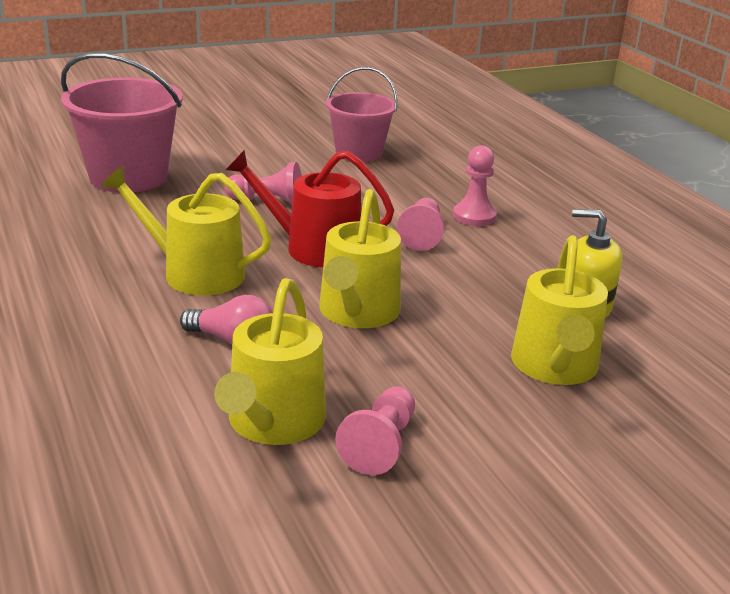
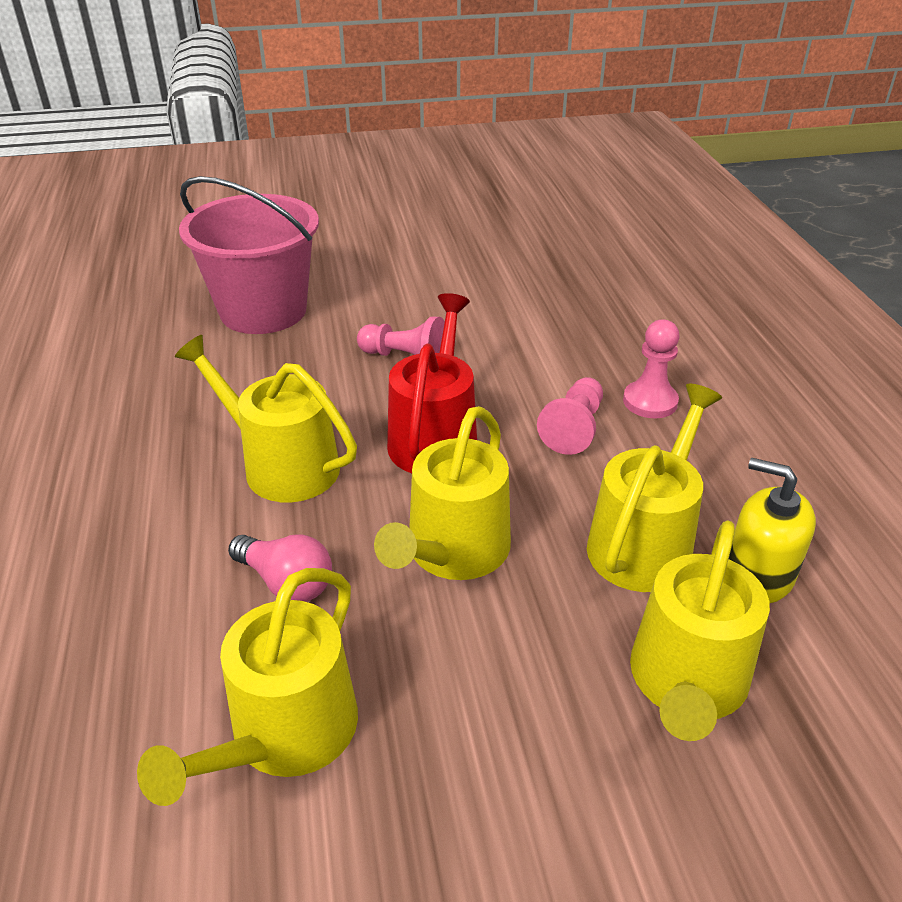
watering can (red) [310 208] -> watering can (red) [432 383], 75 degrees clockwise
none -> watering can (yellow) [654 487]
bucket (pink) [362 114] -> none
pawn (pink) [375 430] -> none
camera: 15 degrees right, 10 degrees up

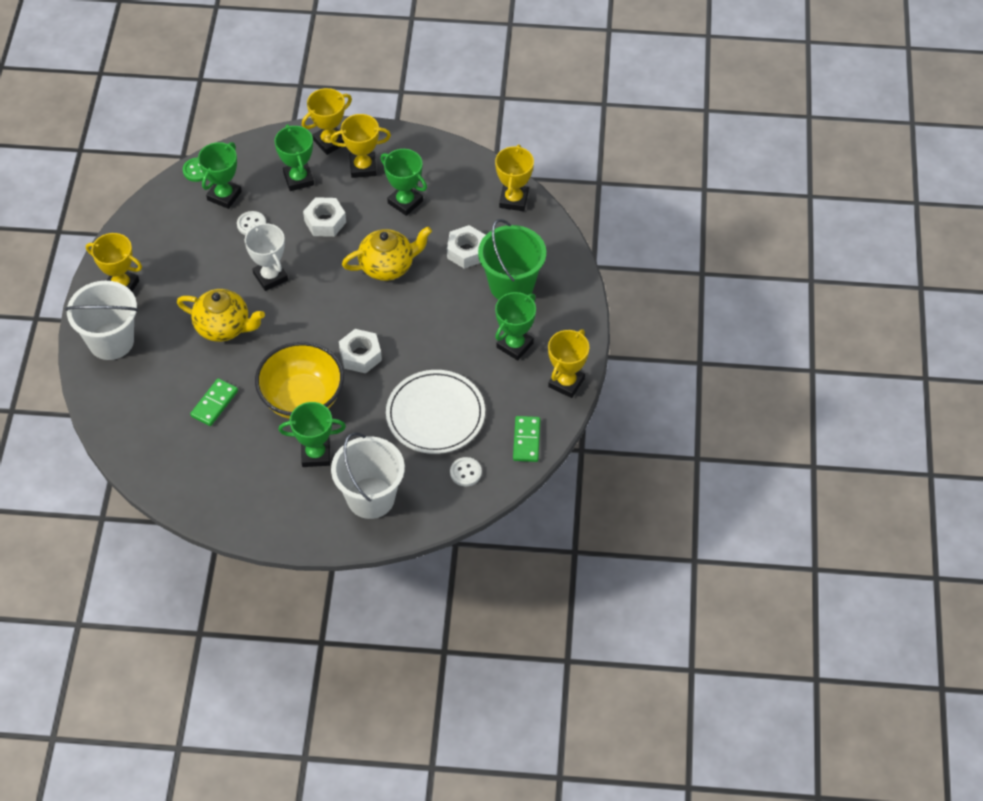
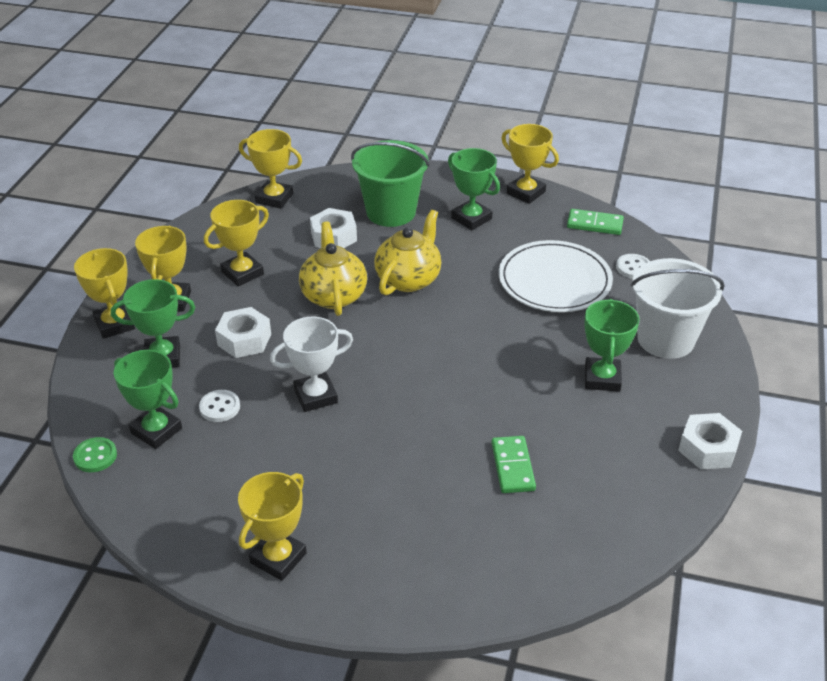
trophy (green) [403 182] -> trophy (yellow) [236 243]
teapot (yellow) [221 315] -> teapot (yellow) [407 252], moved
domino (green) [214 402] -> domino (green) [513 464], 45 degrees clockwise
nut (white) [360 351] -> nut (white) [710 441], moved
bucket (white) [101 320] -> none
bowl (yellow) [299 380] -> none
camera: 80 degrees left, 15 degrees down

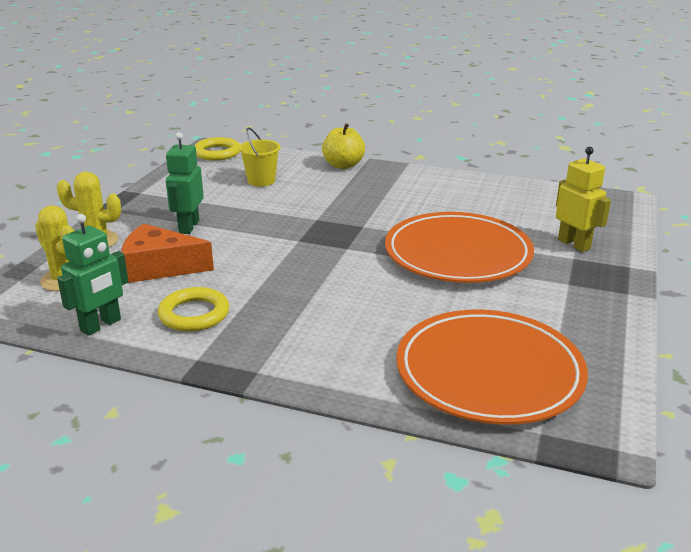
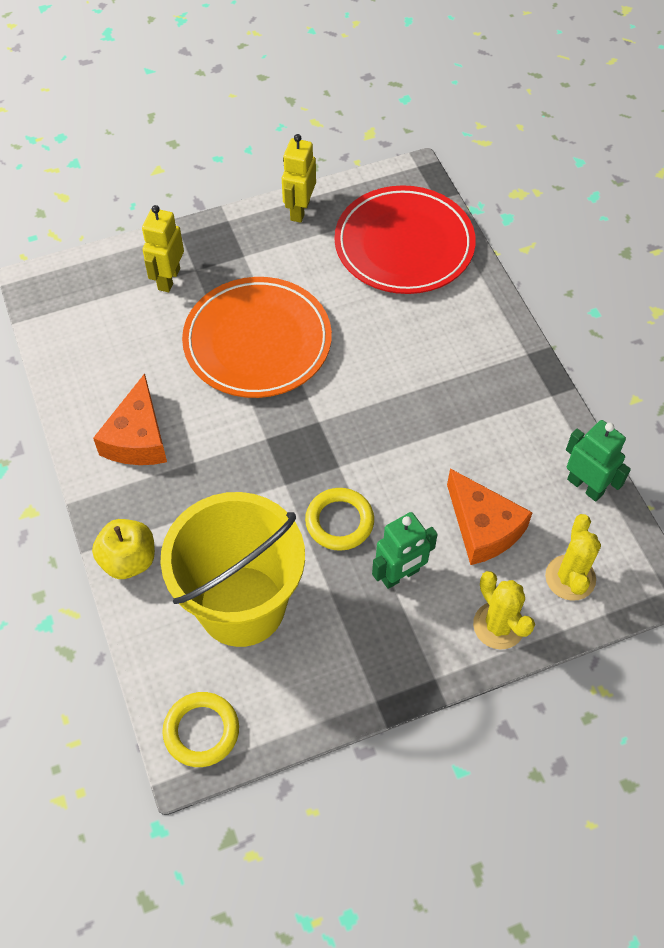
none -> cheese (orange) [130 419]
bucket (yellow) [259 157] -> bucket (yellow) [232 569], x2.31
none -> robot (yellow) [299 178]
ring (yellow) [193 309] -> ring (yellow) [339 519], moved
plate (orange) [492 367] -> plate (red) [405 239]
robot (green) [93 275] -> robot (green) [598 461], 45 degrees clockwise
camera: 130 degrees left, 30 degrees up

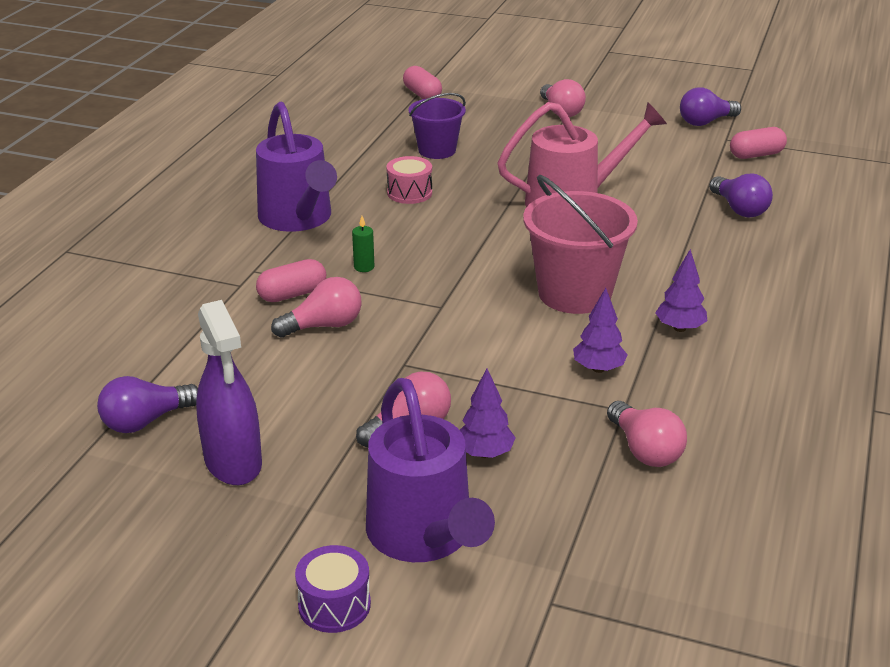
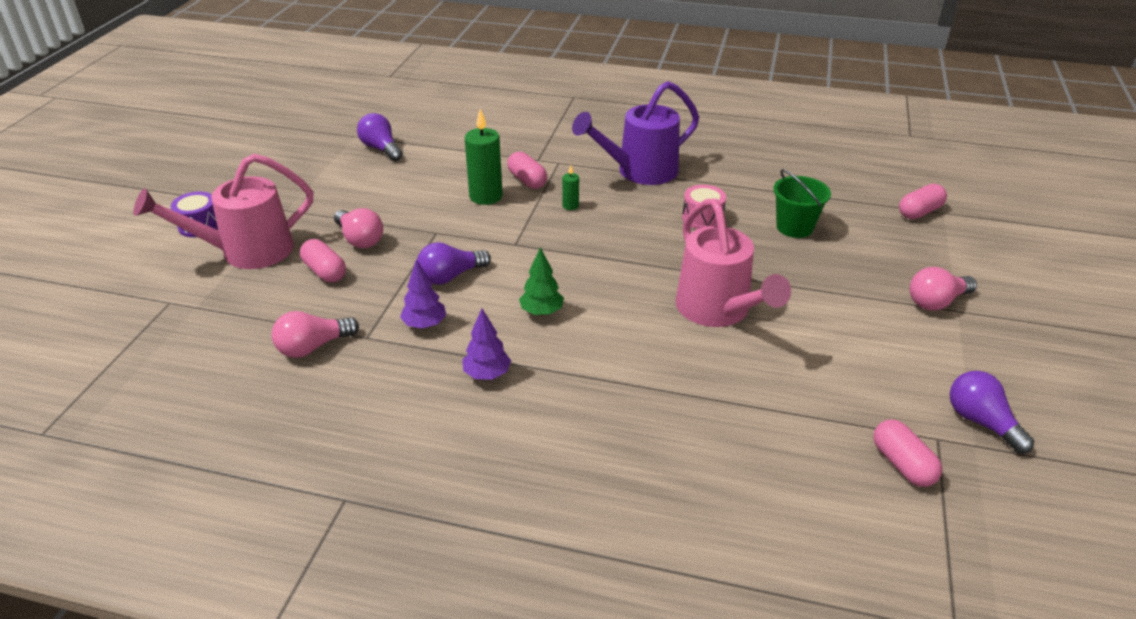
watering can (purple) [430 470] -> watering can (pink) [223 211]
tree (purple) [488 413] -> capsule (pink) [323 260]
light bulb (purple) [741 195] -> light bulb (purple) [454 263], moved
light bulb (pink) [316 307] -> candle (green) [484 157]
bucket (pink) [580 244] -> tree (green) [541 281]
bucket (purple) [437 126] -> bucket (green) [802 203]
spray bottle (purple) [229 392] -> none
camera: 85 degrees right, 5 degrees up

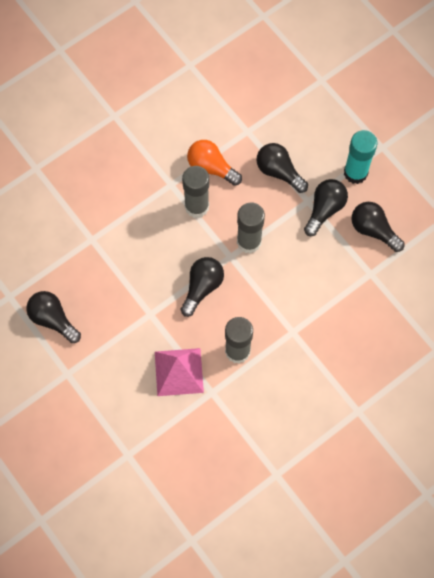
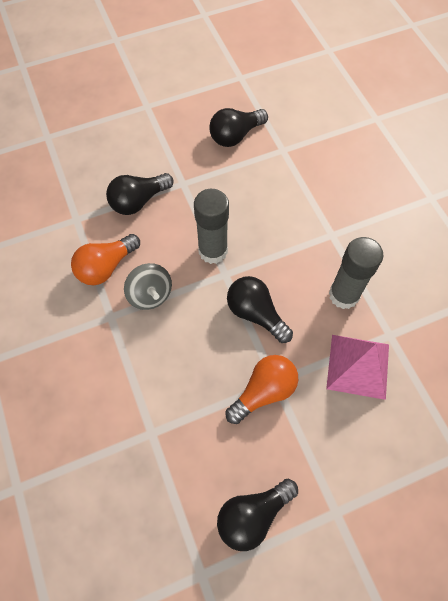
glue stick (grey) [195 192] -> spinning top (grey) [148 286]
none -> light bulb (orange) [262 389]
light bulb (black) [326 207] -> none
glue stick (turquoise) [360 157] -> none
camera: 75 degrees left, 5 degrees down

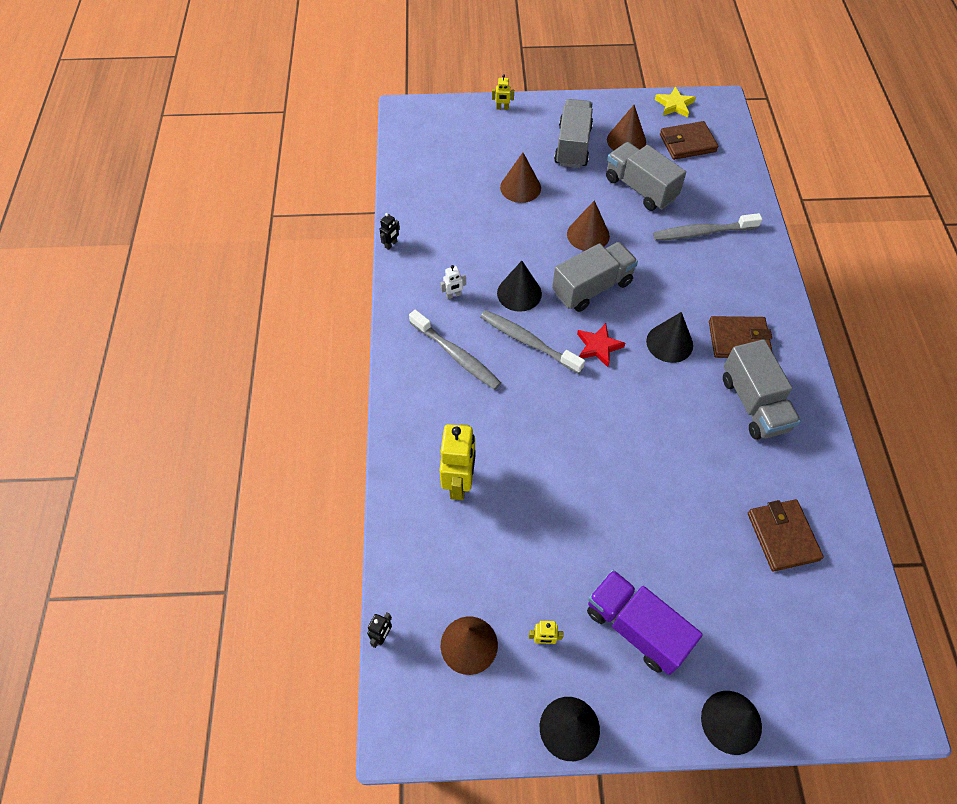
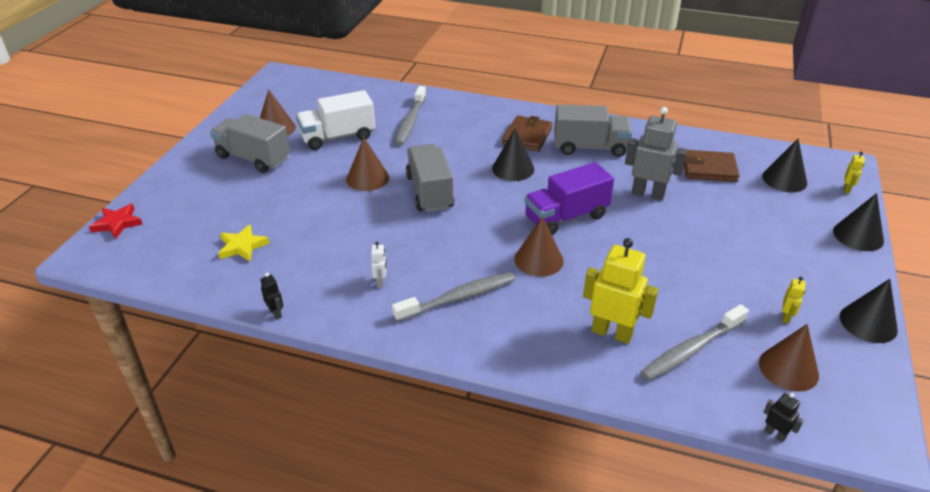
star (red) [601 345] -> star (red) [116 221], moved
star (yellow) [675 102] -> star (yellow) [244 243], moved
truck (grey) [646 176] -> truck (white) [335 120]
cone (brown) [520 178] -> cone (brown) [539 247], moved
truck (purple) [645 622] -> truck (purple) [569 198], moved
none -> robot (grey) [656 153]
toothbrush (grey) [533 342] -> toothbrush (grey) [695 342], moved
cone (black) [519 286] -> cone (black) [784 165], moved
robot (yellow) [503 92] -> robot (yellow) [854 173], moved
wallet (brown) [689 140] -> none
camera: 70 degrees left, 20 degrees down

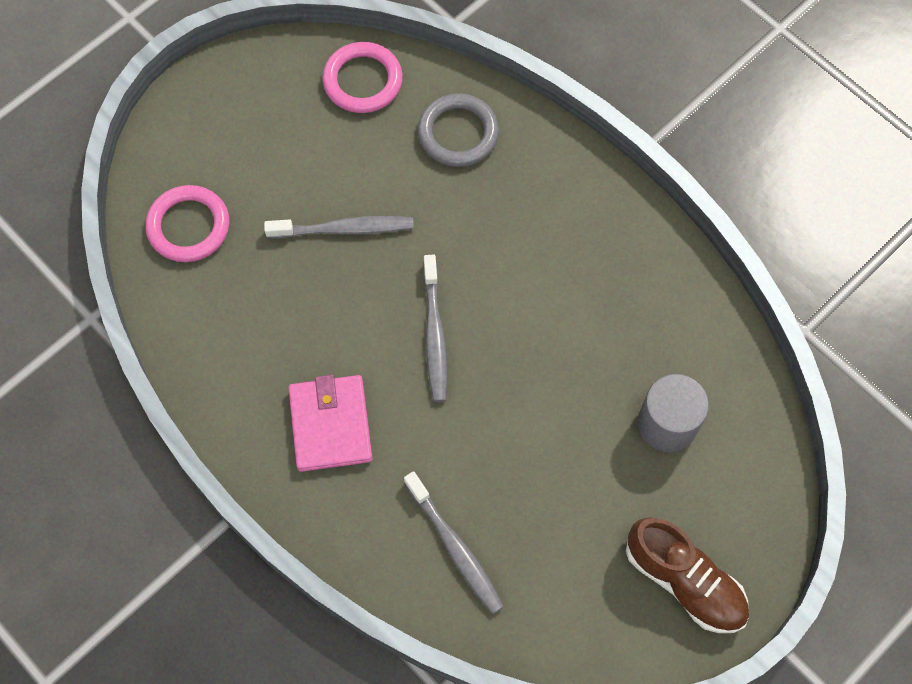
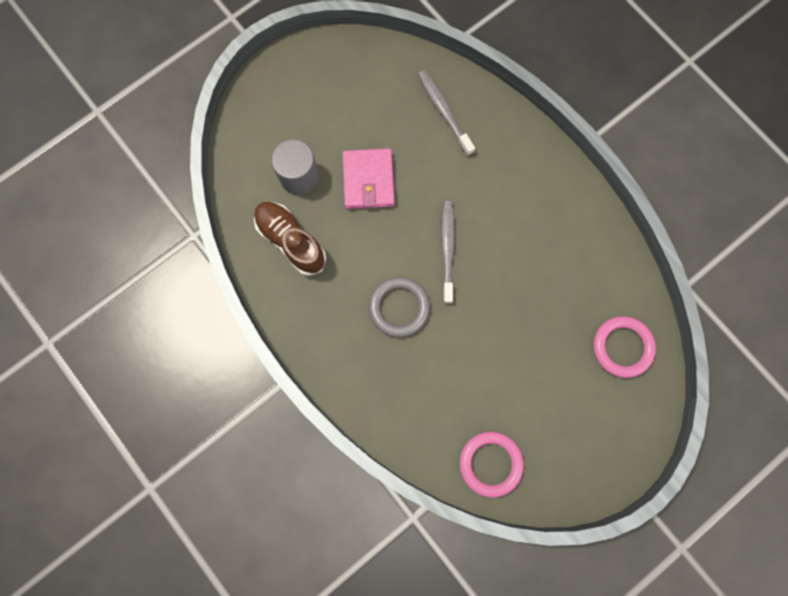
shoe (brown) [687 575] -> shoe (brown) [290 239], moved
wallet (pink) [330 423] -> wallet (pink) [368 178], moved
ring (grey) [458 130] -> ring (grey) [399 307], moved
toothbrush (grey) [339 227] -> none
camera: 175 degrees left, 10 degrees up

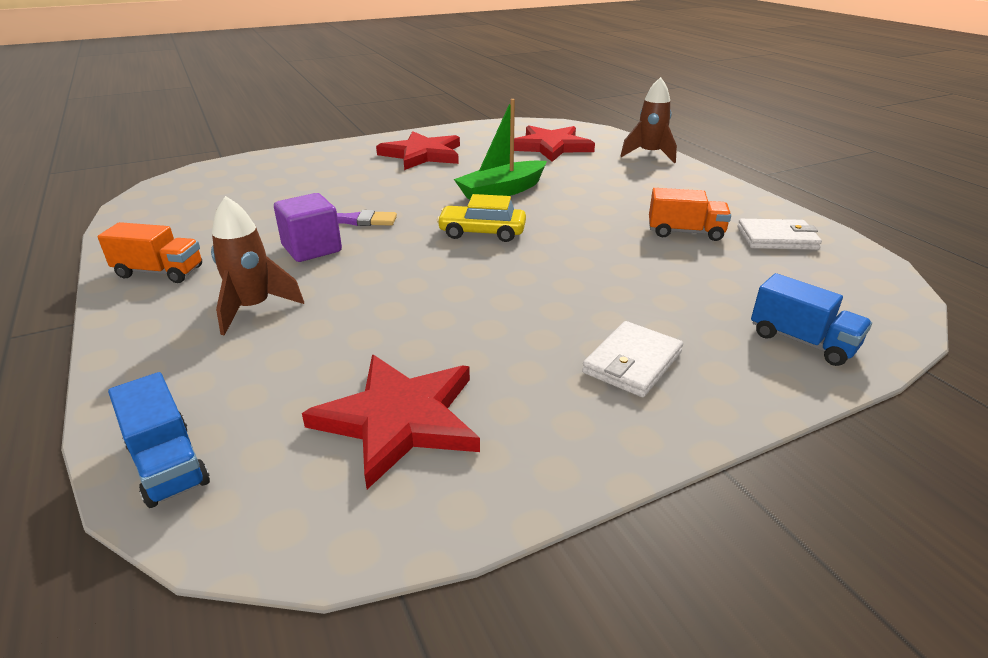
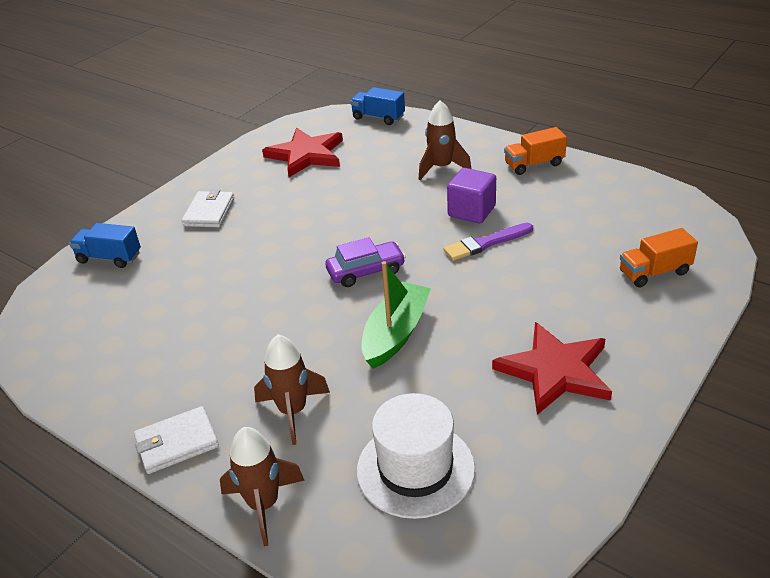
wallet (white) [779 234] -> wallet (white) [176 440], moved
none -> rocket (brown) [292 390]
car (yellow) [481 218] -> car (purple) [365 262]
star (red) [554 143] -> hat (white) [416 456]
truck (orange) [690 214] -> truck (orange) [659 258], moved
camera: 155 degrees right, 5 degrees up

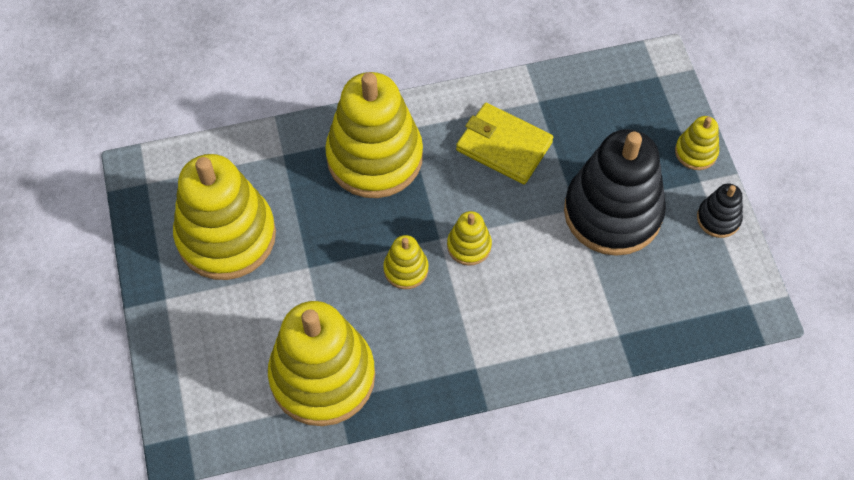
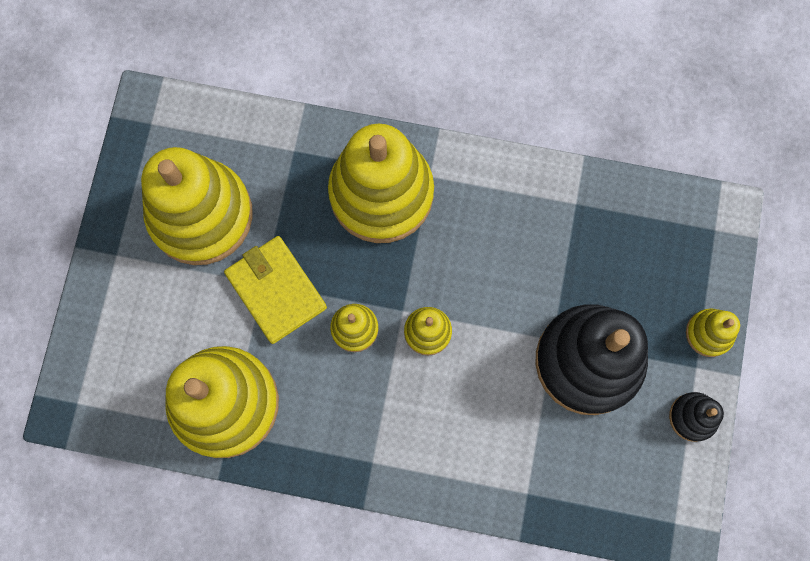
wallet (yellow) [504 143] -> wallet (yellow) [275 290], moved
camera: 25 degrees right, 15 degrees up

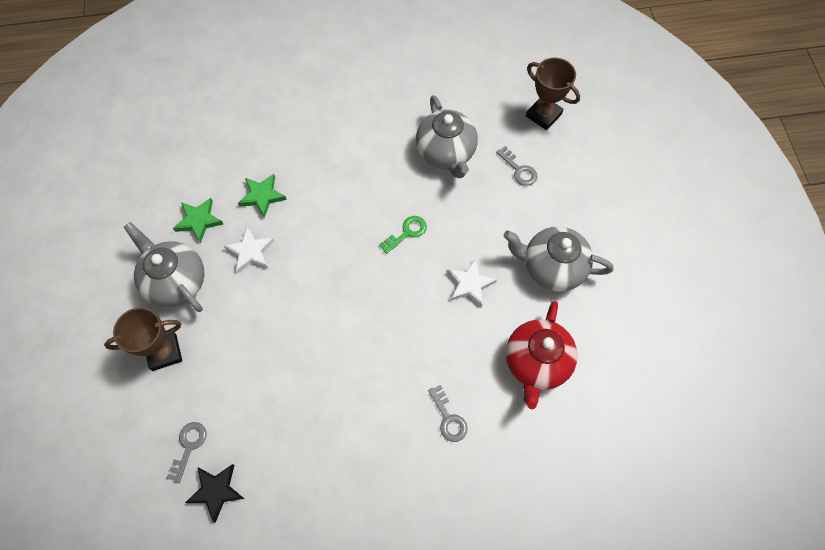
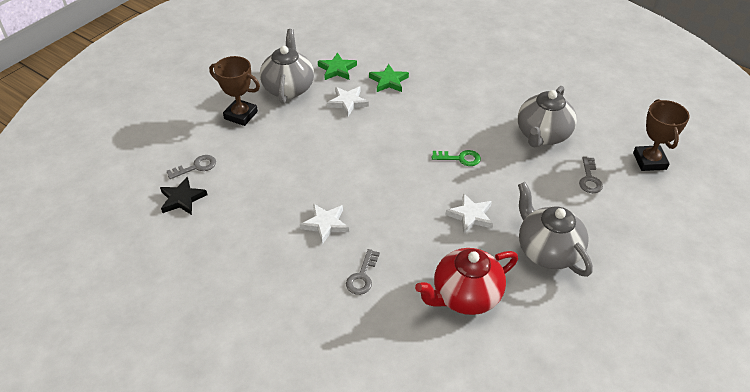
none -> star (white) [324 224]
camera: 45 degrees right, 20 degrees down

